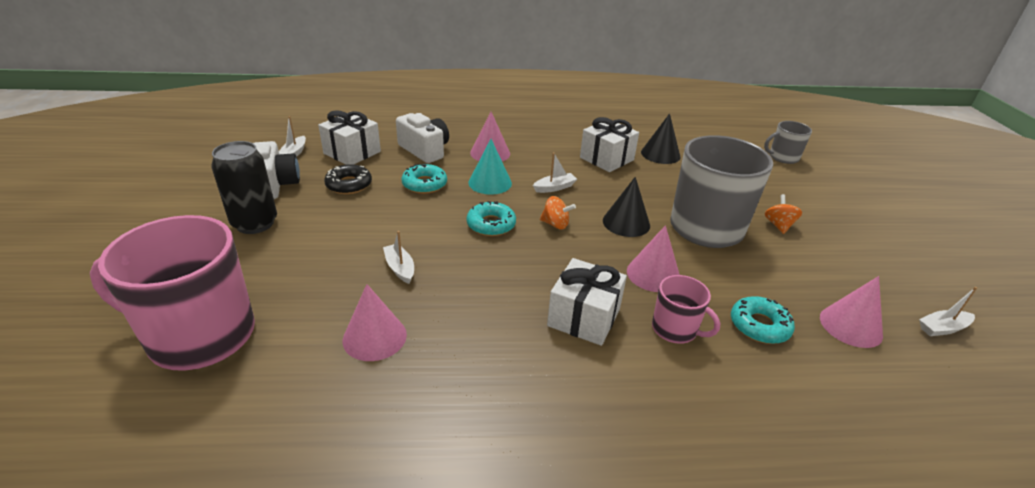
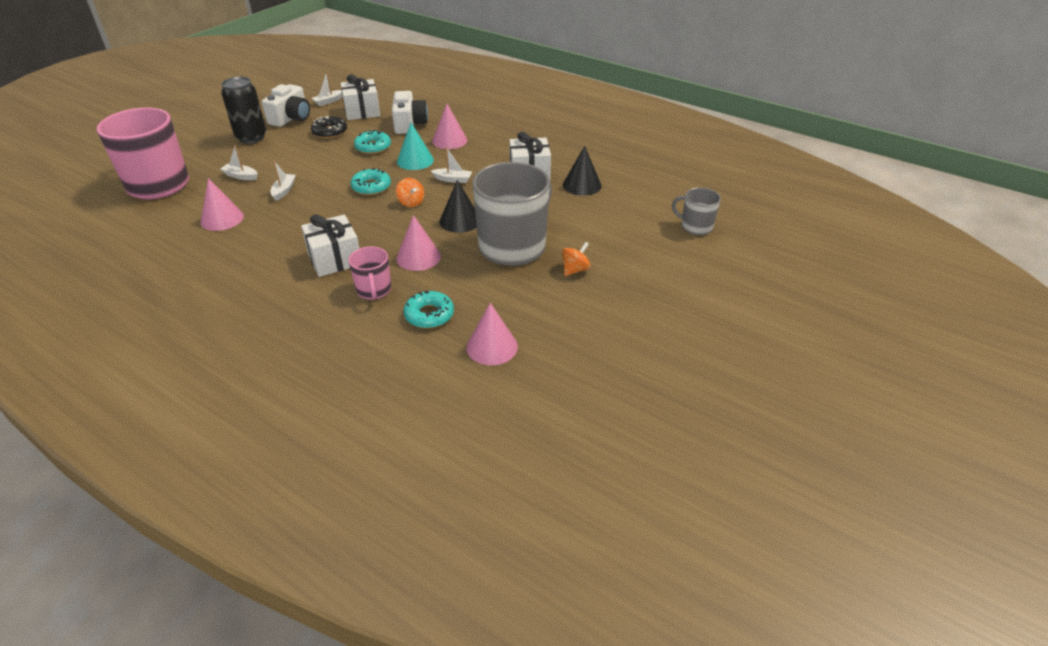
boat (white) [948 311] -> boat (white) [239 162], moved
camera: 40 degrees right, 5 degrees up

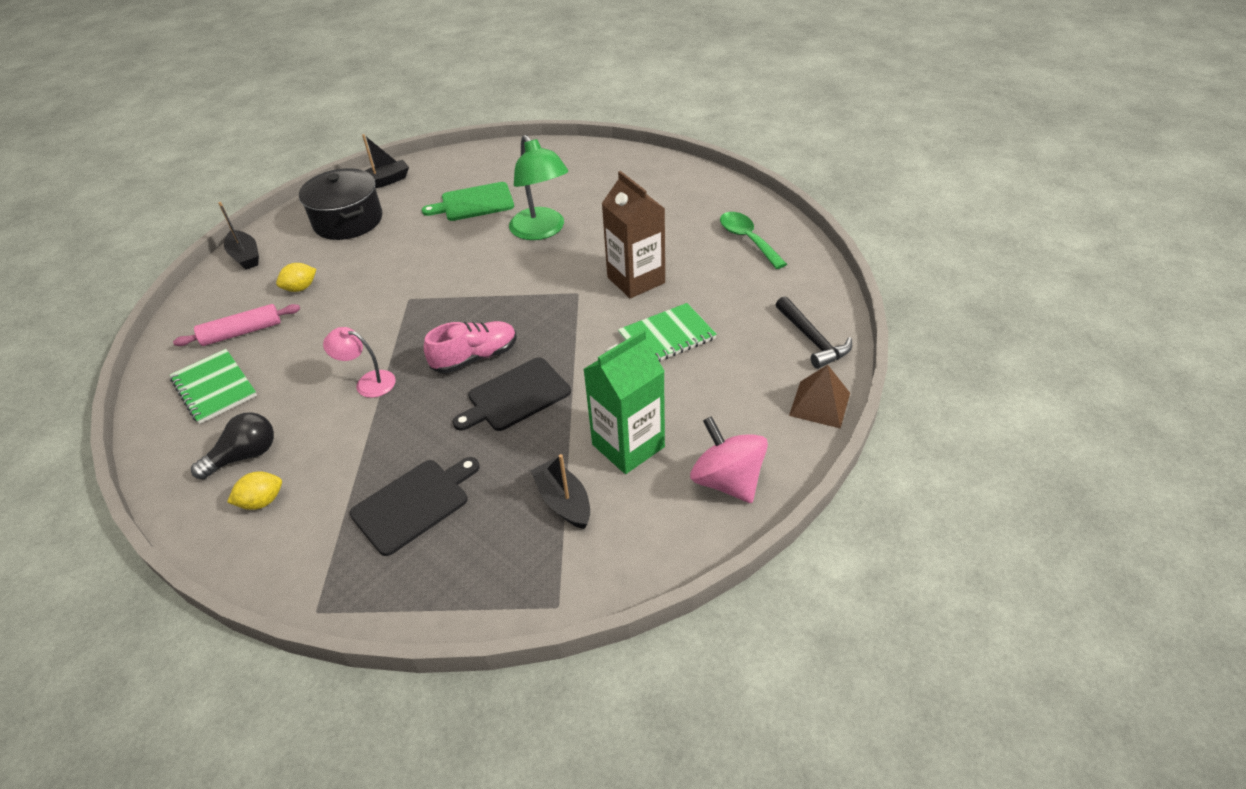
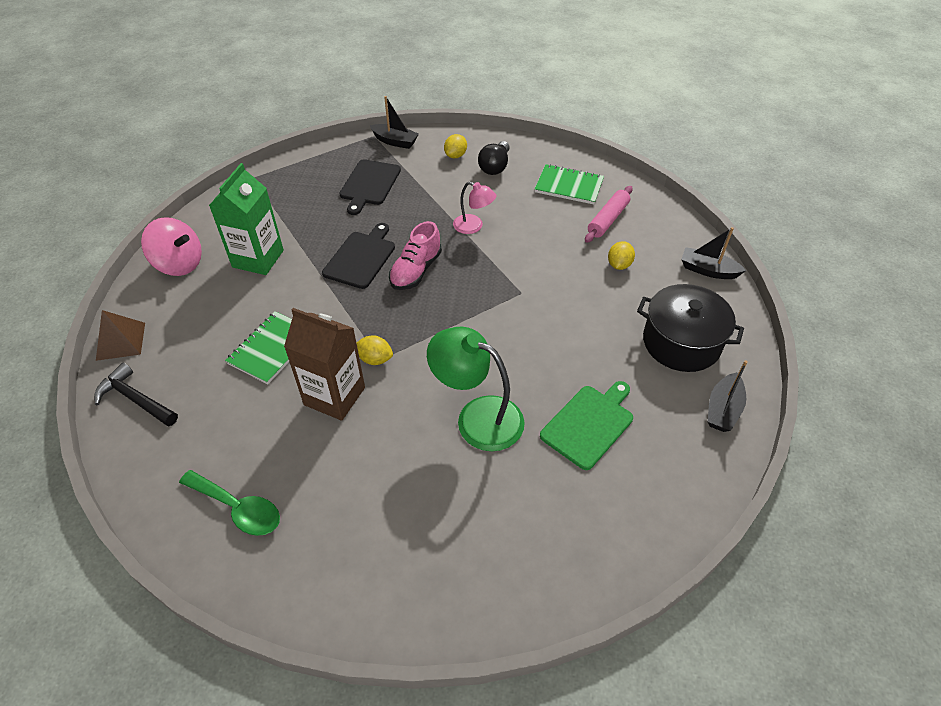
none -> lemon (yellow) [375 350]
boat (black) [560 491] -> boat (black) [394 122], moved
lamp (pink) [359 362] -> lamp (pink) [474 208], 45 degrees clockwise
camera: 145 degrees right, 5 degrees up

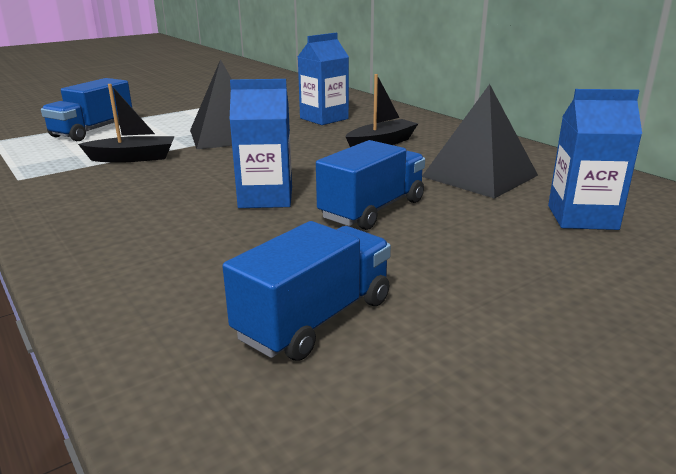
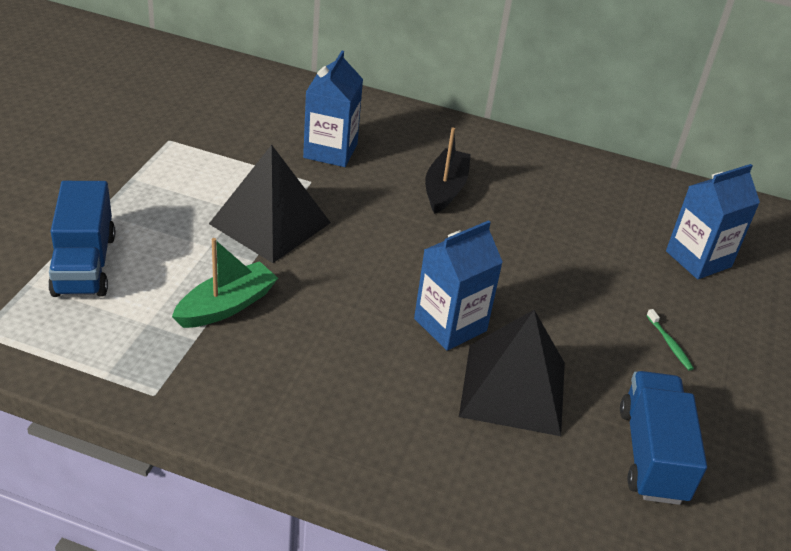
boat (black) [126 123] -> boat (green) [225 283]
pyramid (black) [480 141] -> pyramid (black) [512 373], moved
none -> toothbrush (green) [670 340]
truck (blue) [370 185] -> none
camera: 40 degrees left, 15 degrees up

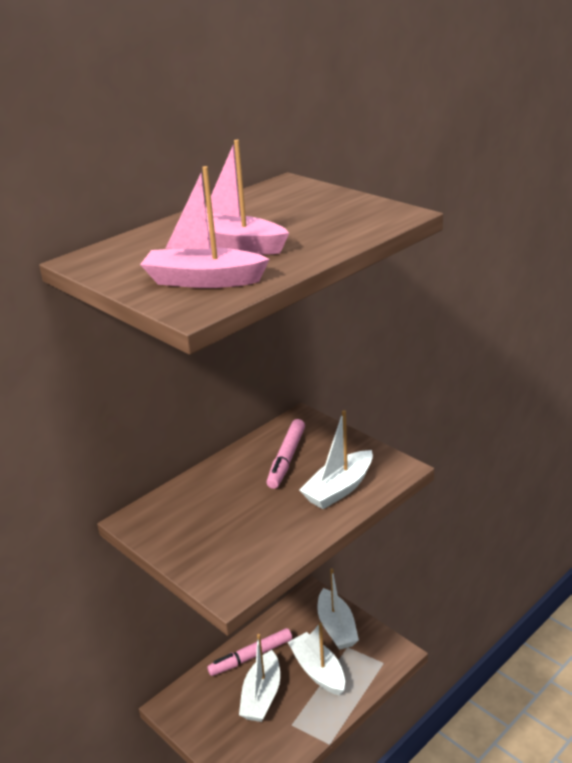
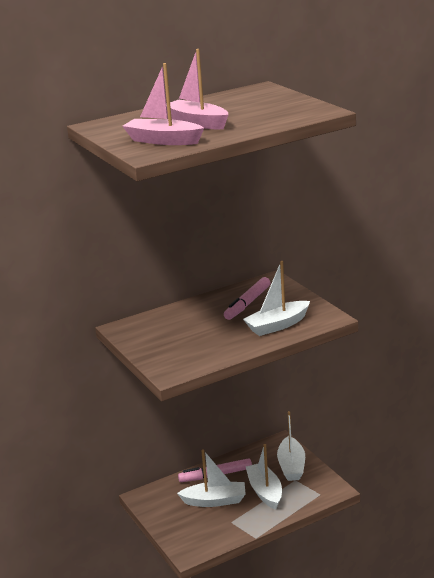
boat (white) [259 678] -> boat (white) [211 478], 120 degrees counterclockwise
camera: 15 degrees right, 5 degrees down

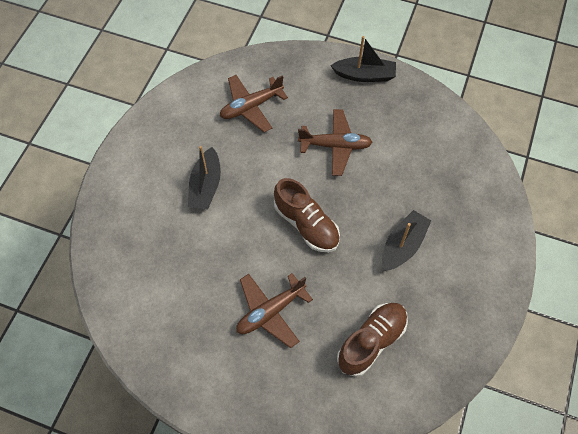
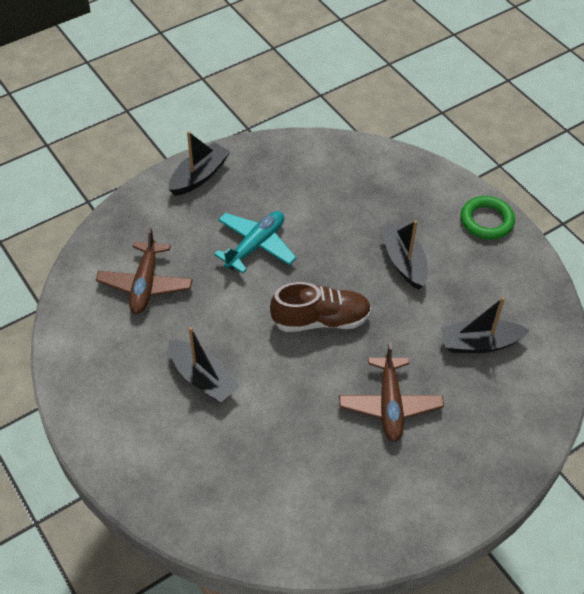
plane (brown) [335 142] -> plane (turquoise) [255 242]
shoe (brown) [372 340] -> boat (black) [485 325]
none -> ring (green) [488 218]
camera: 55 degrees left, 10 degrees down

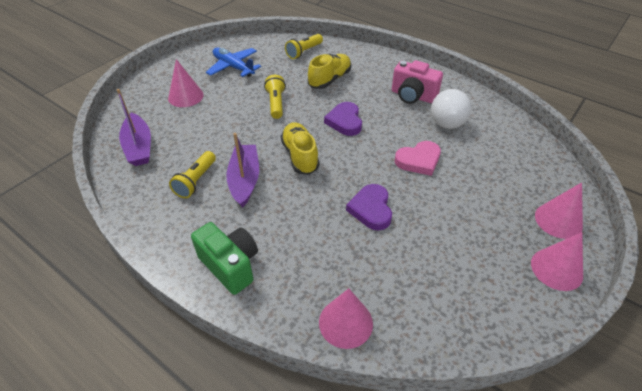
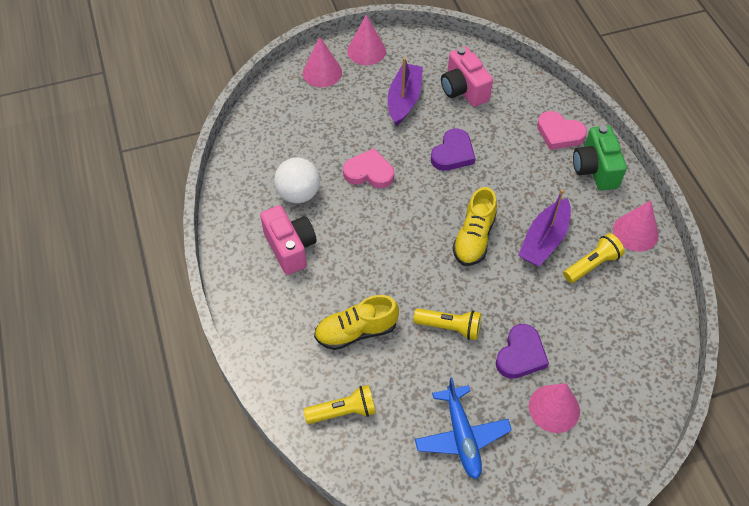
boat (purple) [134 127] -> boat (purple) [405 91], moved
flashlight (yellow) [275 97] -> flashlight (yellow) [447 324], 105 degrees counterclockwise
none -> camera (pink) [467 77]
heart (purple) [343 119] -> heart (purple) [522 351], moved
none -> heart (pink) [562 130]
cone (pink) [346 318] -> cone (pink) [636 226], moved
camera: 145 degrees left, 10 degrees up

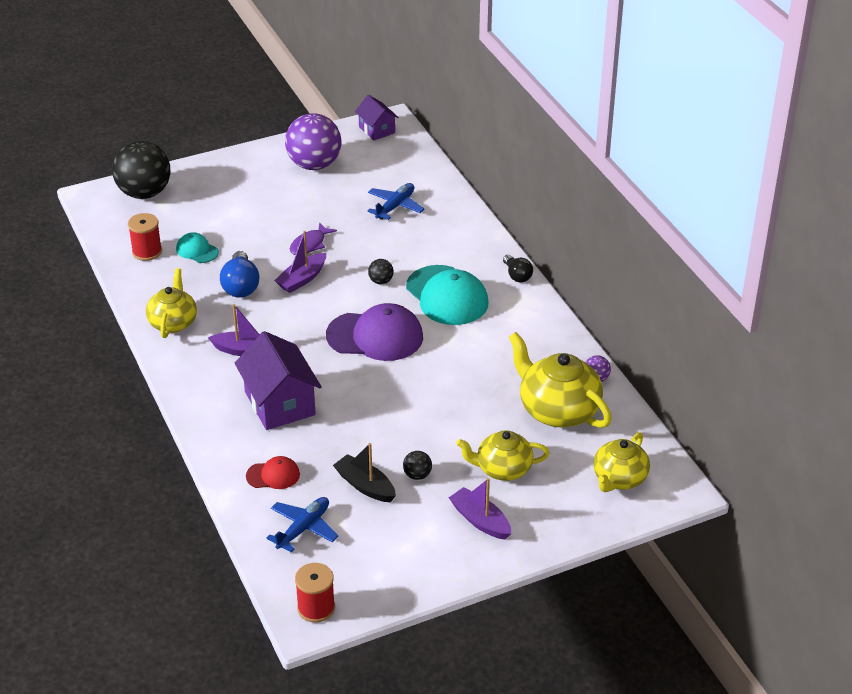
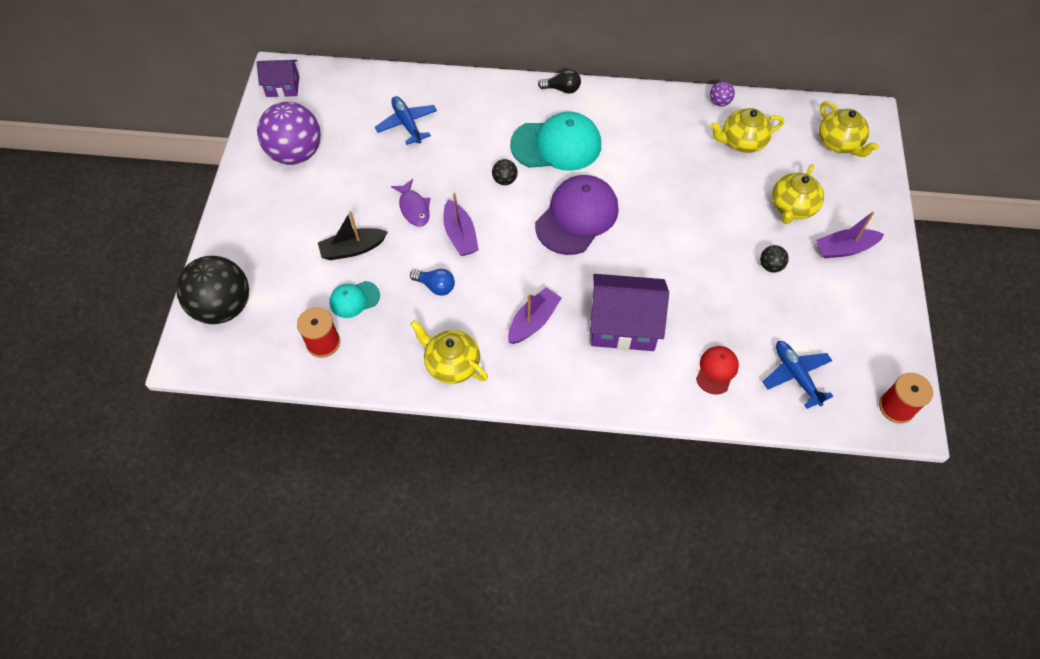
boat (black) [364 472] -> boat (black) [353 235], moved
light bulb (blue) [239 274] -> light bulb (blue) [432 282], x0.64
teapot (yellow) [560 380] -> teapot (yellow) [747 130], x0.65
camera: 60 degrees left, 20 degrees up

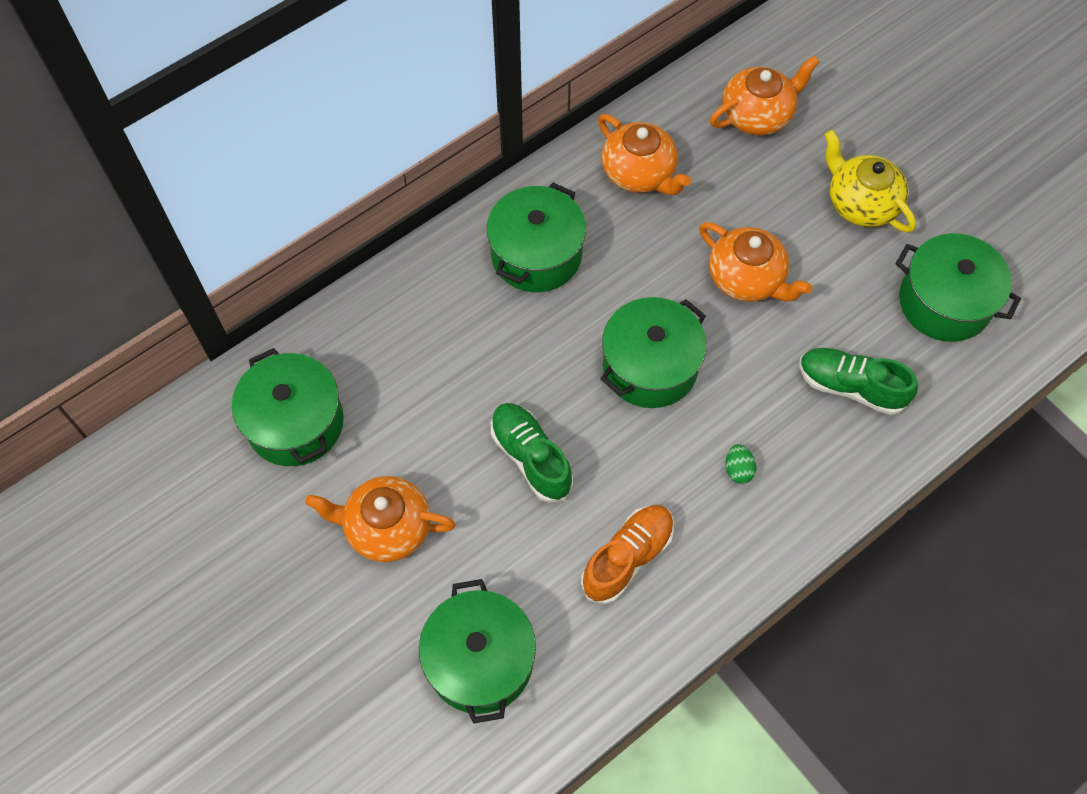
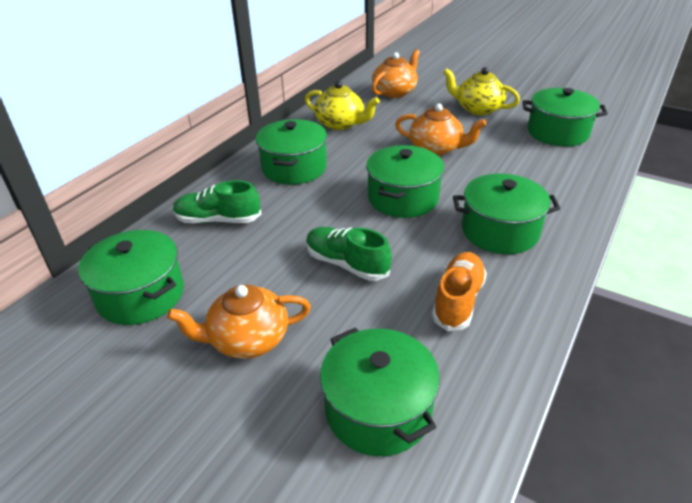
shoe (green) [858 381] -> shoe (green) [217 201], moved
teapot (orange) [644 154] -> teapot (yellow) [342 105]
egg (green) [741 464] -> pot (green) [506 214]
camera: 20 degrees left, 25 degrees down

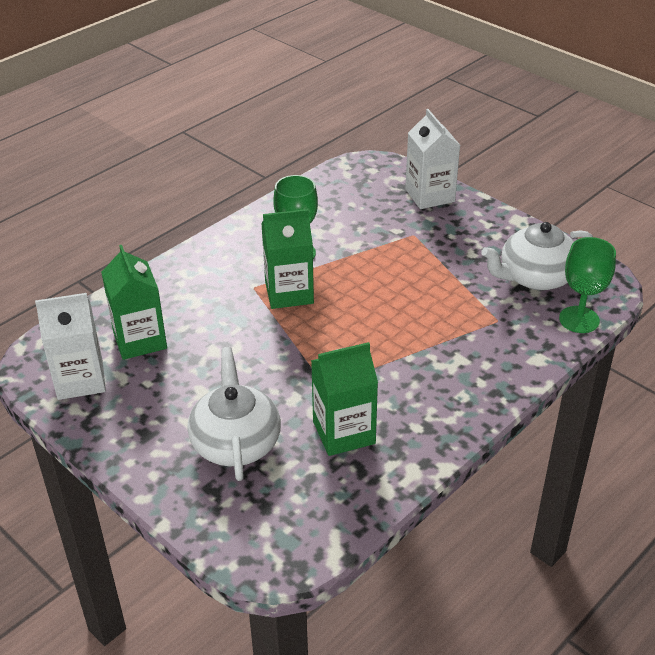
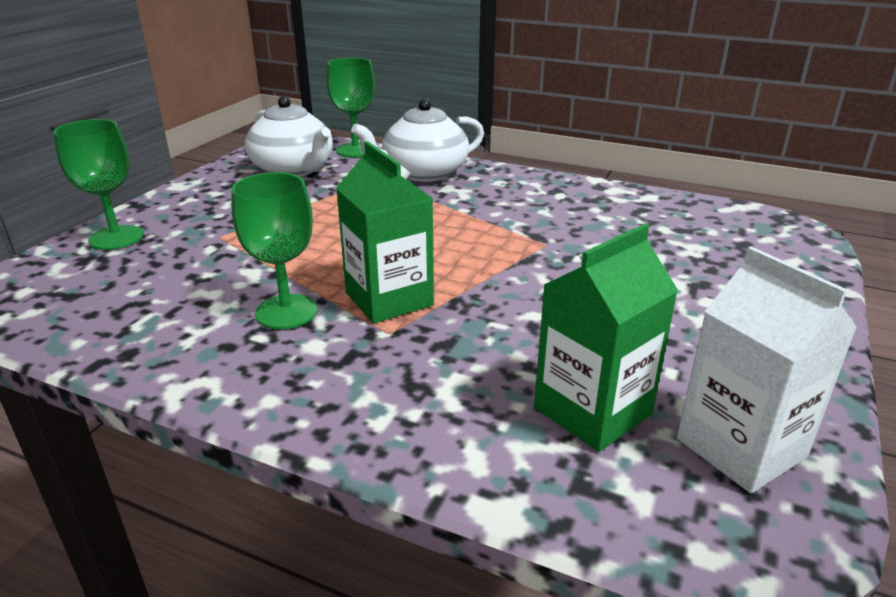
carton (white) [432 159] -> goblet (green) [98 184]
teapot (white) [234 414] -> teapot (white) [417 140], moved
carton (green) [344 399] -> none
camera: 110 degrees left, 10 degrees down

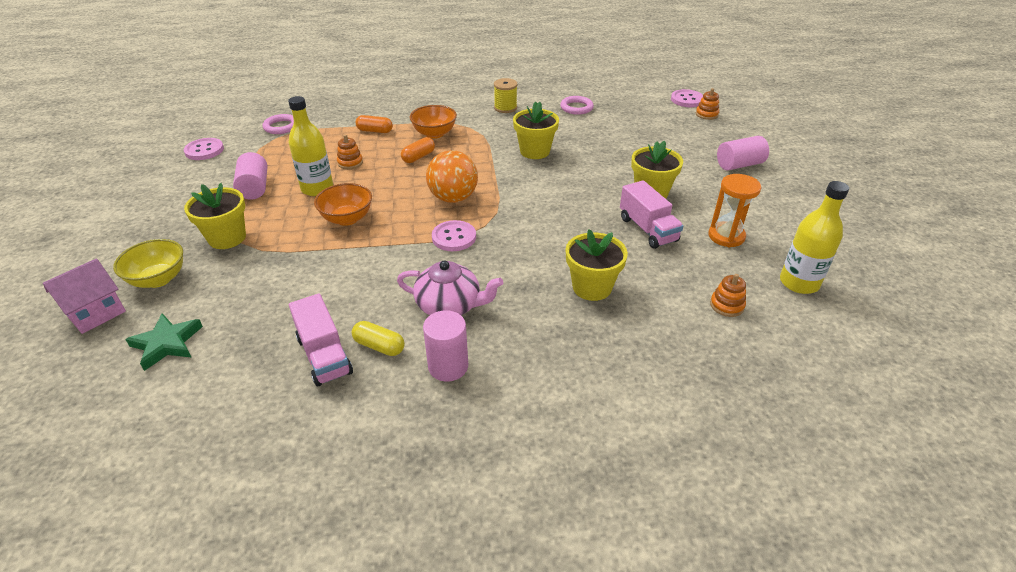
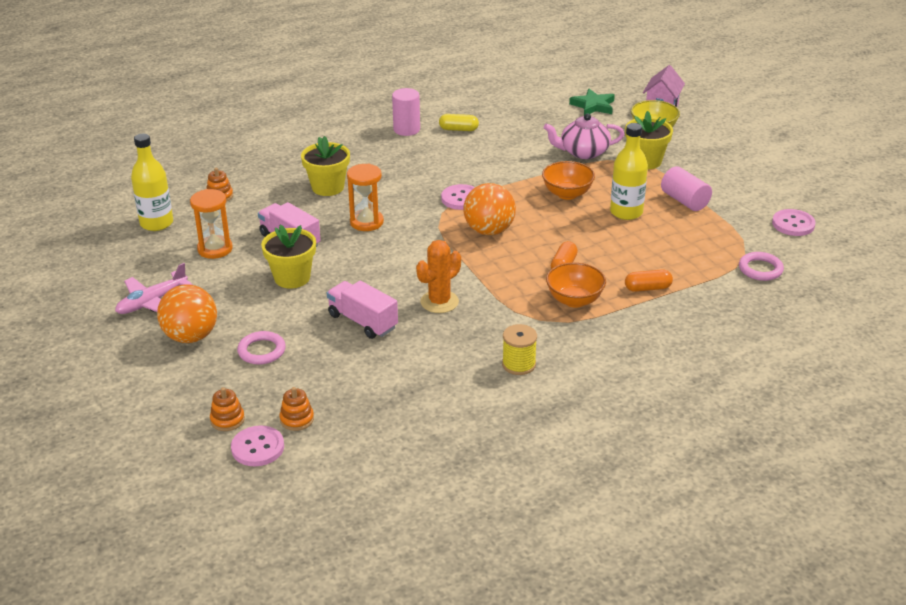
none -> plane (pink) [154 288]
cylinder (pink) [743 153] -> ball (orange) [187 313]
ring (pink) [577 105] -> ring (pink) [261 348], moved
stacking toy (orange) [350 152] -> stacking toy (orange) [296 409], moved
truck (pink) [321 340] -> truck (pink) [362 310], moved
none -> hourglass (orange) [365 197]
flower pot (yellow) [536 130] -> cactus (orange) [438 276]
teapot (pink) [450 287] -> teapot (pink) [583 136], moved
camera: 160 degrees right, 5 degrees down

